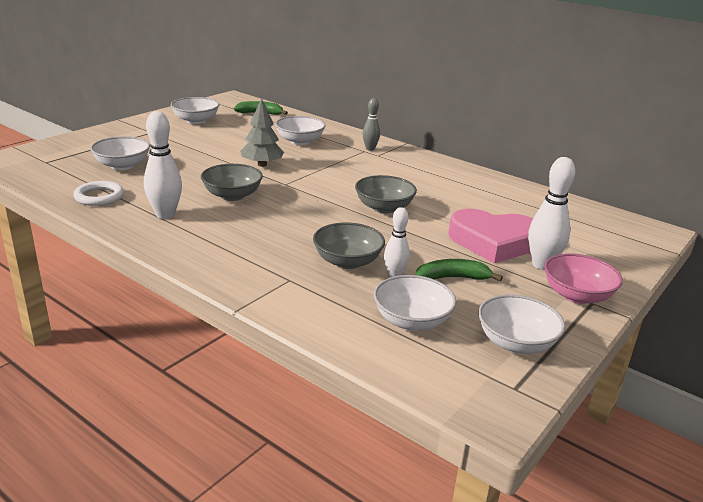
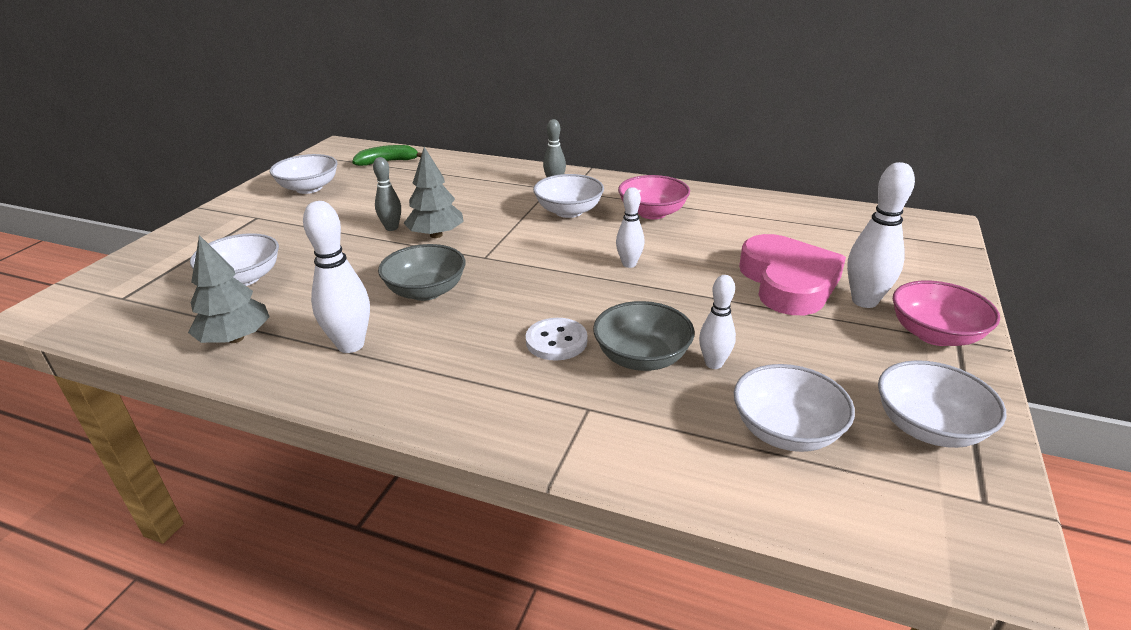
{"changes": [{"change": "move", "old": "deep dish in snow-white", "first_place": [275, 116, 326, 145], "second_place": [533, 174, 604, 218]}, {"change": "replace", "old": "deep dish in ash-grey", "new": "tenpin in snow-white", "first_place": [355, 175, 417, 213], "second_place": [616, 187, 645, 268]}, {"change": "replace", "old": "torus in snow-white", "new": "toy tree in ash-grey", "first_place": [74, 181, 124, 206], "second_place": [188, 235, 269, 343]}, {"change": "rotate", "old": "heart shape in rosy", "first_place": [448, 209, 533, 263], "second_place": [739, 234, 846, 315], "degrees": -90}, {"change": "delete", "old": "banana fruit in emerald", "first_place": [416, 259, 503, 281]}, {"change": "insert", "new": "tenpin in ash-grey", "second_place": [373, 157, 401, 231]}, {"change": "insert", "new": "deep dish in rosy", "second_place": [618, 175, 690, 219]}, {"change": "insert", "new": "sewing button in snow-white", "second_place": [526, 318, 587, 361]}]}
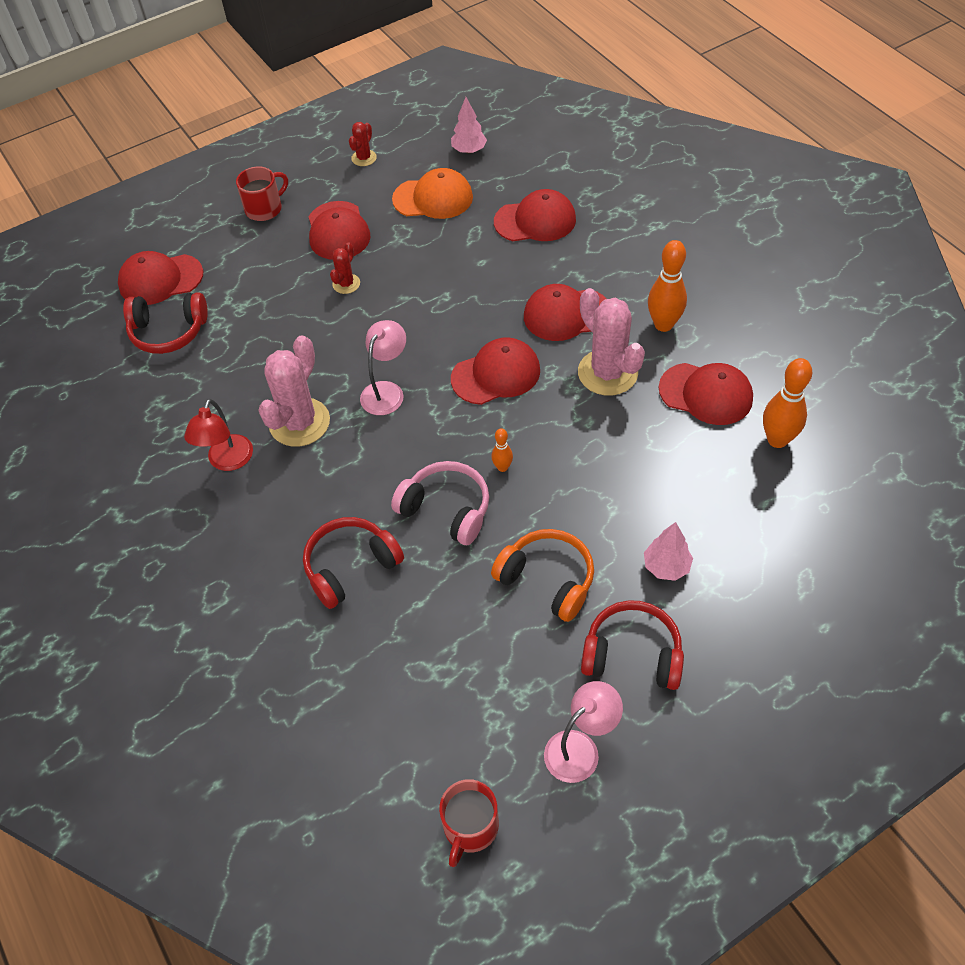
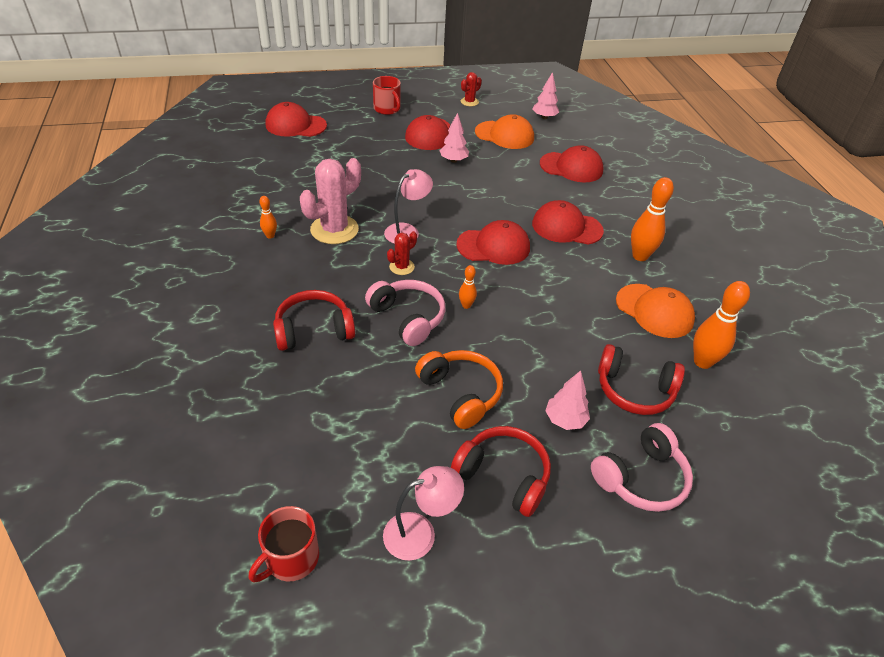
{"changes": [{"change": "rotate", "old": "mug in scarlet", "first_place": [236, 166, 288, 221], "second_place": [373, 76, 401, 115], "degrees": 75}, {"change": "move", "old": "cactus in scarlet", "first_place": [330, 242, 360, 294], "second_place": [387, 231, 417, 275]}, {"change": "delete", "old": "cactus in rosy", "first_place": [578, 288, 645, 396]}, {"change": "move", "old": "headphones in scarlet", "first_place": [123, 292, 208, 354], "second_place": [598, 344, 685, 415]}, {"change": "recolor", "old": "peaked cap in scarlet", "new": "peaked cap in orange-coloured", "first_place": [659, 363, 753, 425], "second_place": [616, 284, 695, 338]}, {"change": "replace", "old": "lamp in scarlet", "new": "tenpin in orange-coloured", "first_place": [184, 399, 253, 471], "second_place": [260, 196, 277, 239]}, {"change": "insert", "new": "toy tree in rosy", "second_place": [440, 113, 469, 163]}, {"change": "insert", "new": "headphones in rosy", "second_place": [591, 423, 693, 512]}]}
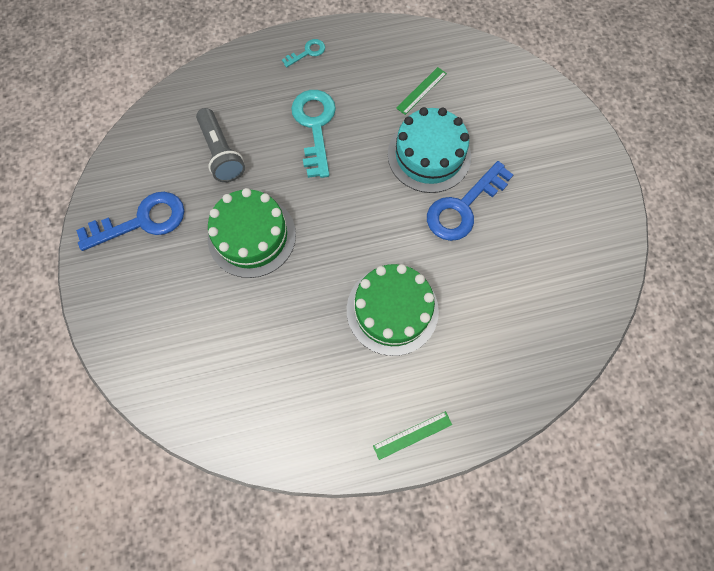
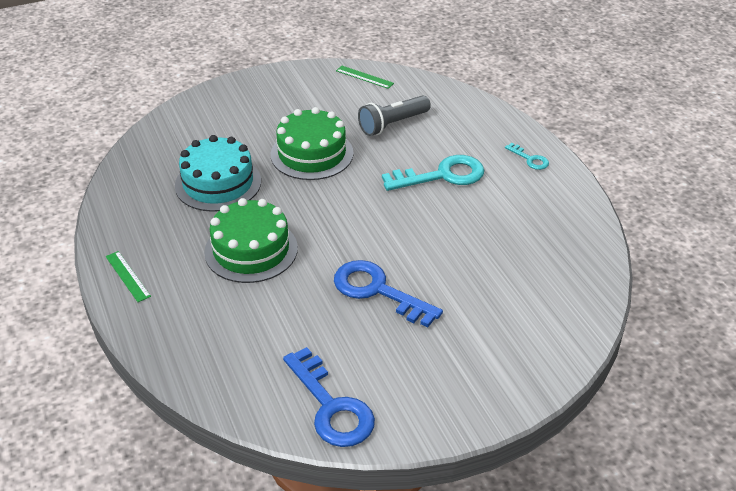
{"changes": [{"change": "move", "old": "straightedge in emerald", "first_place": [396, 67, 447, 115], "second_place": [336, 66, 394, 89]}, {"change": "move", "old": "layer cake in teal", "first_place": [388, 107, 471, 193], "second_place": [175, 135, 261, 212]}, {"change": "move", "old": "door key in blue", "first_place": [76, 192, 184, 251], "second_place": [283, 347, 375, 447]}]}
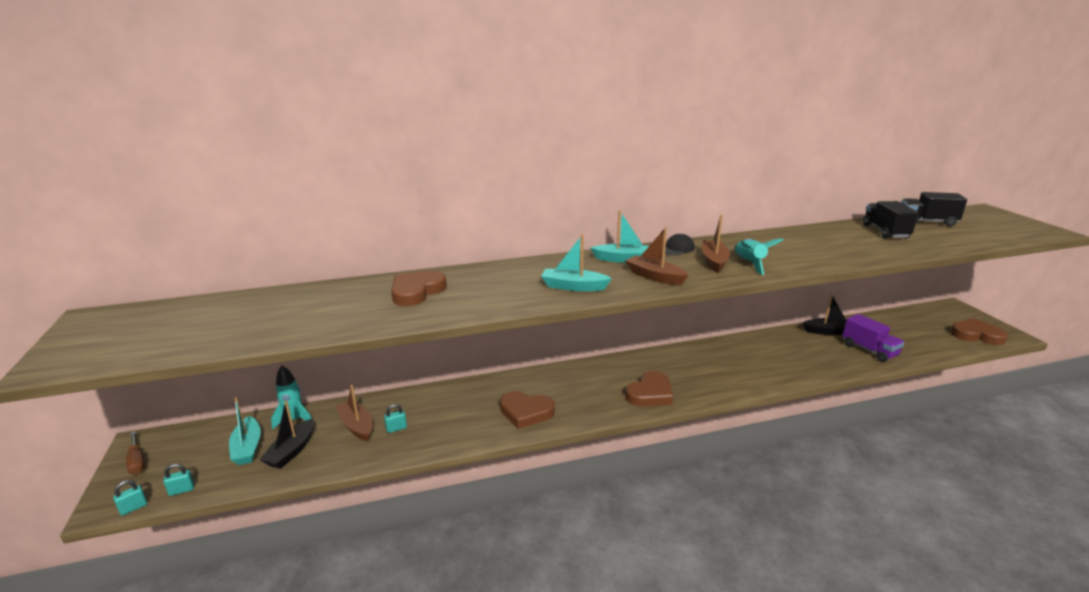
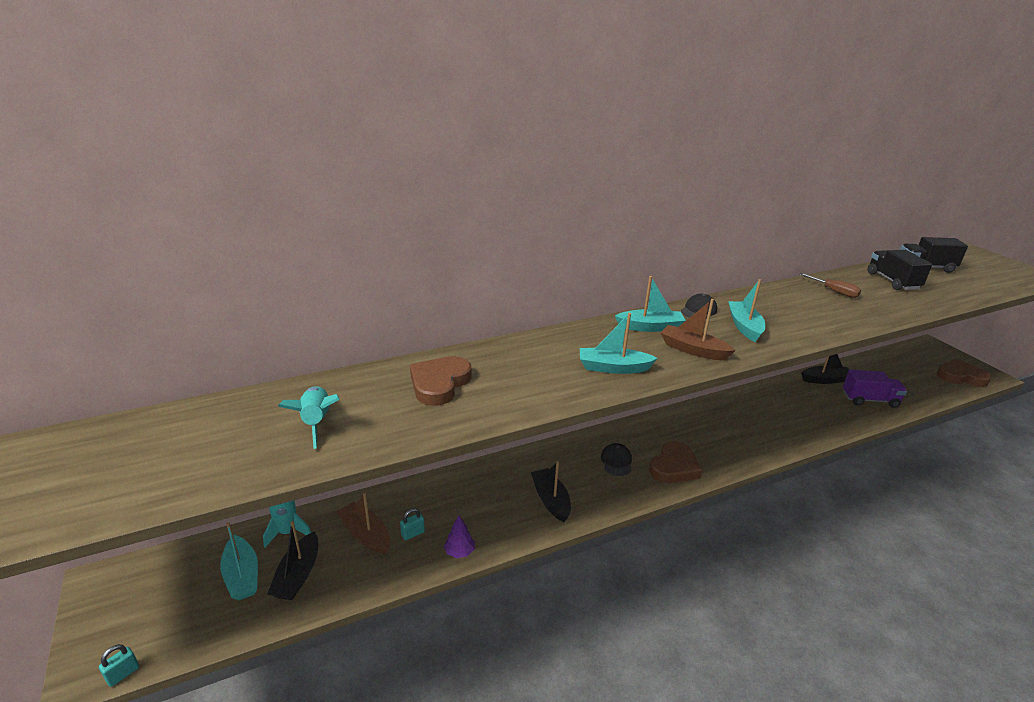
{"changes": [{"change": "recolor", "old": "boat in brown", "new": "boat in teal", "first_place": [702, 215, 730, 273], "second_place": [728, 279, 765, 342]}, {"change": "move", "old": "toy rocket in teal", "first_place": [735, 238, 783, 275], "second_place": [278, 386, 340, 449]}, {"change": "rotate", "old": "lorry in purple", "first_place": [842, 314, 905, 362], "second_place": [843, 370, 907, 408], "degrees": -45}, {"change": "replace", "old": "heart shape in brown", "new": "boat in jet-black", "first_place": [500, 391, 555, 429], "second_place": [531, 461, 571, 522]}, {"change": "move", "old": "flat screwdriver in brown", "first_place": [126, 431, 145, 474], "second_place": [800, 273, 861, 298]}, {"change": "delete", "old": "lock in teal", "first_place": [163, 464, 194, 496]}, {"change": "insert", "new": "peaked cap in jet-black", "second_place": [601, 443, 632, 476]}, {"change": "insert", "new": "toy tree in purple", "second_place": [444, 516, 475, 558]}]}
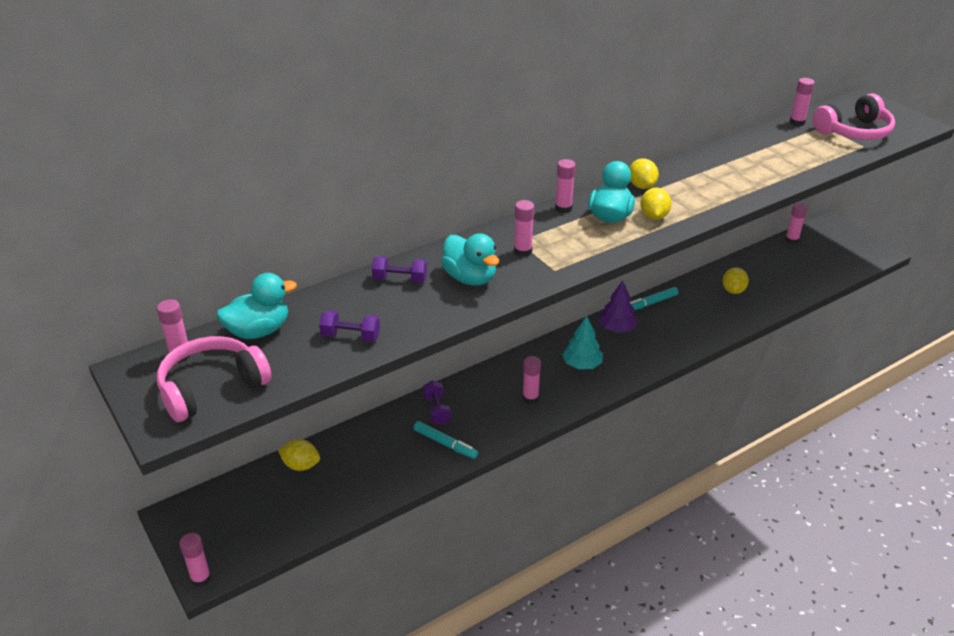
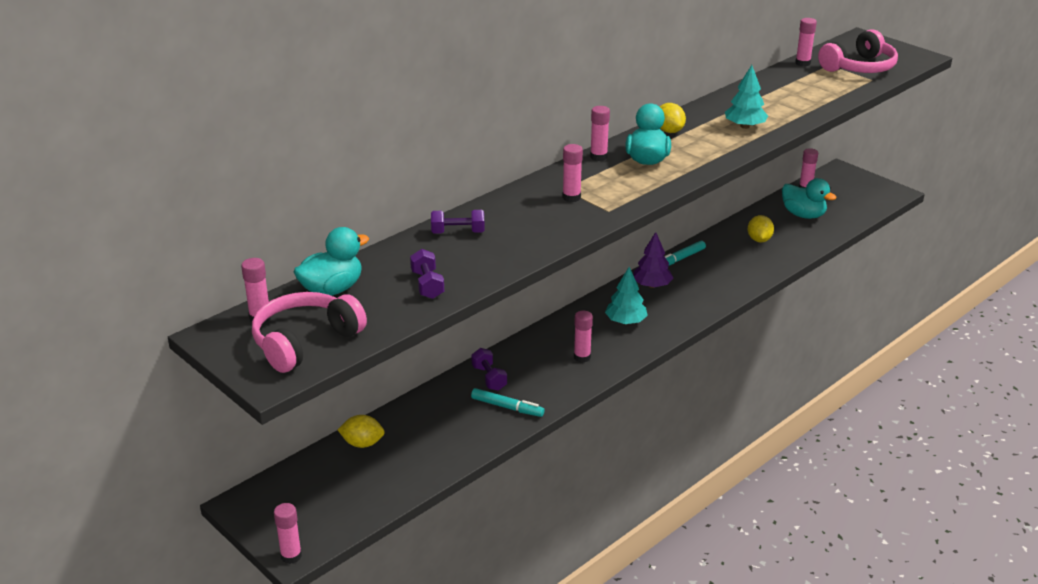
{"changes": [{"change": "delete", "old": "toy lemon in yellow", "first_place": [640, 187, 672, 220]}, {"change": "move", "old": "toy duck in teal", "first_place": [441, 233, 499, 286], "second_place": [782, 178, 836, 219]}, {"change": "rotate", "old": "hand weight in purple", "first_place": [319, 310, 380, 342], "second_place": [410, 249, 444, 299], "degrees": 75}, {"change": "insert", "new": "toy tree in teal", "second_place": [725, 65, 768, 129]}]}
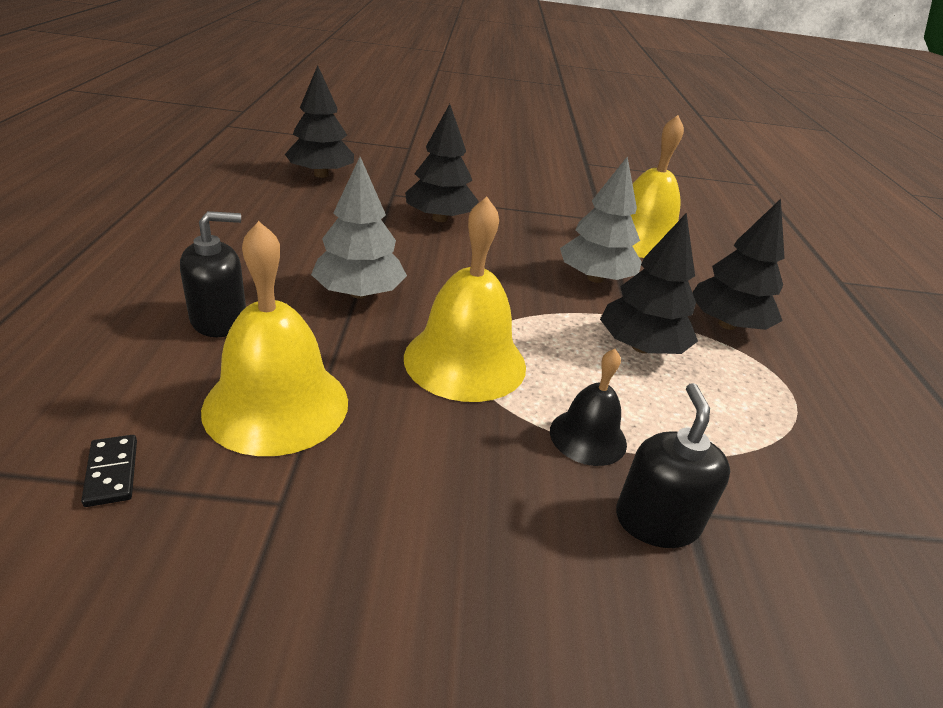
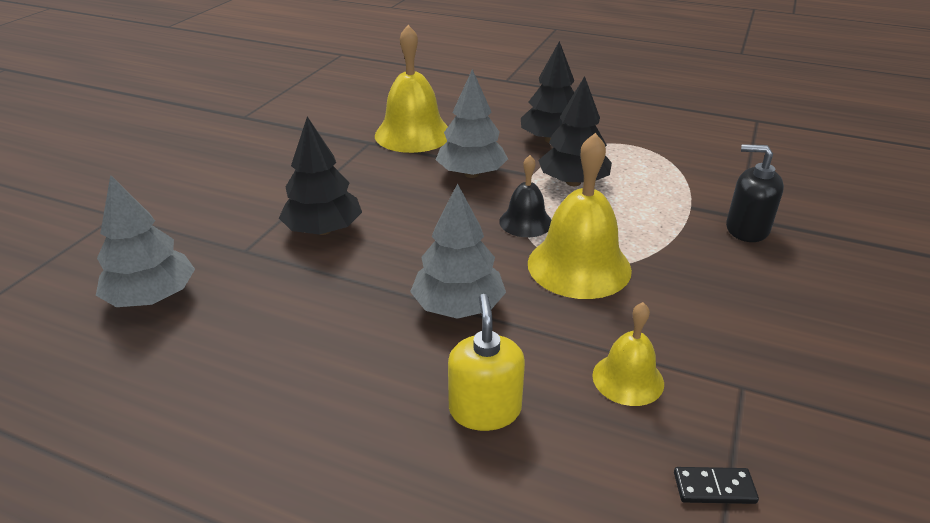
{"changes": [{"change": "recolor", "old": "toy tree in jet-black", "new": "toy tree in ash-grey", "first_place": [285, 65, 354, 178], "second_place": [96, 175, 195, 307]}, {"change": "recolor", "old": "pump bottle in jet-black", "new": "pump bottle in yellow", "first_place": [180, 211, 246, 337], "second_place": [448, 294, 525, 431]}, {"change": "resize", "old": "school bell in yellow", "first_place": [201, 221, 348, 456], "second_place": [592, 302, 664, 406], "factor": 0.56}, {"change": "move", "old": "school bell in jet-black", "first_place": [550, 349, 627, 466], "second_place": [499, 155, 551, 237]}]}
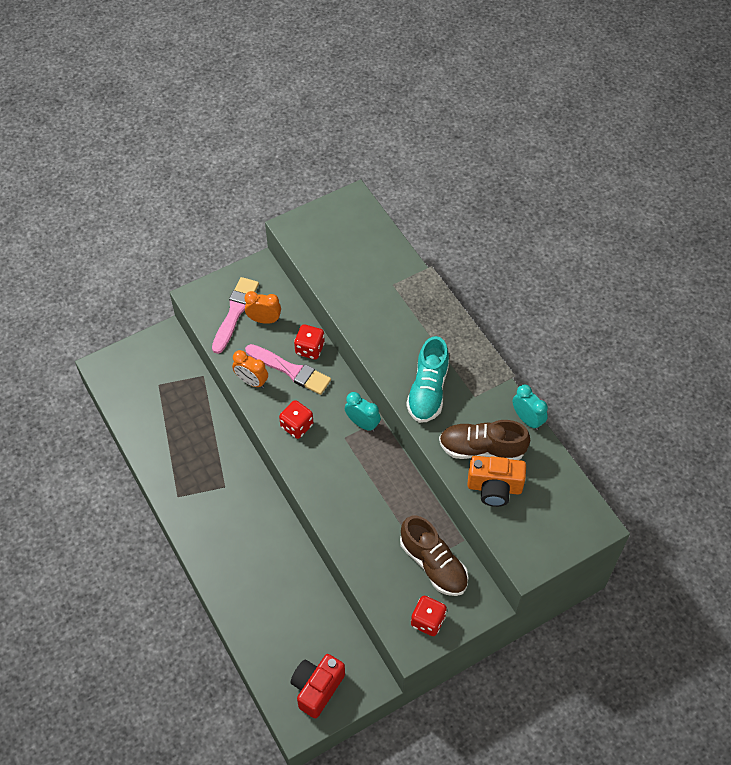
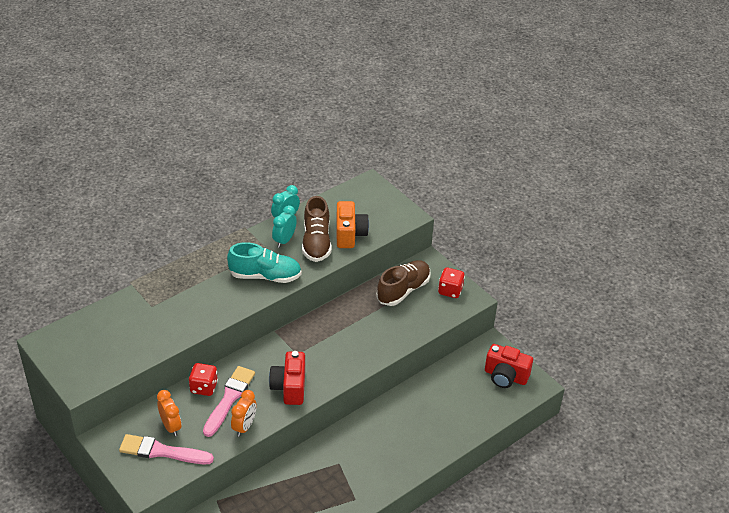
{"changes": [{"change": "rotate", "old": "clock in orange-coloured", "first_place": [245, 291, 281, 324], "second_place": [157, 390, 181, 436], "degrees": 150}, {"change": "move", "old": "clock in teal", "first_place": [345, 392, 381, 432], "second_place": [272, 205, 297, 248]}, {"change": "replace", "old": "die in scarlet", "new": "camera in scarlet", "first_place": [279, 400, 313, 439], "second_place": [269, 351, 305, 405]}]}
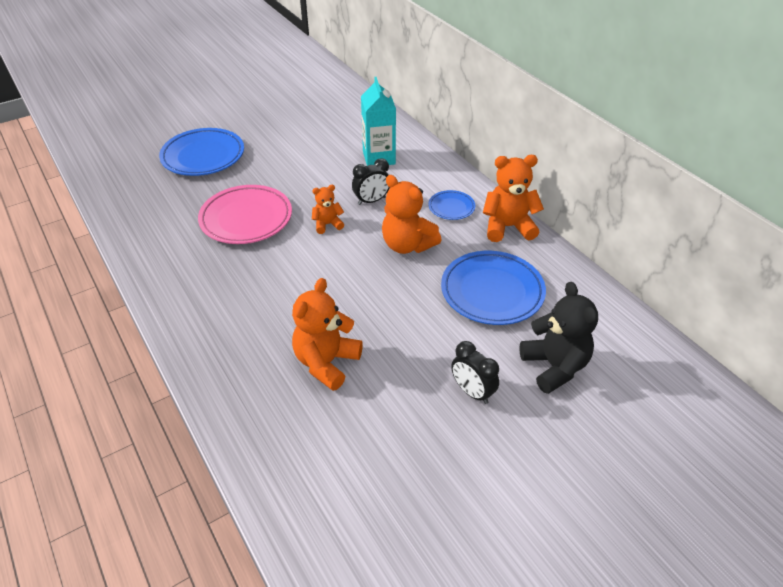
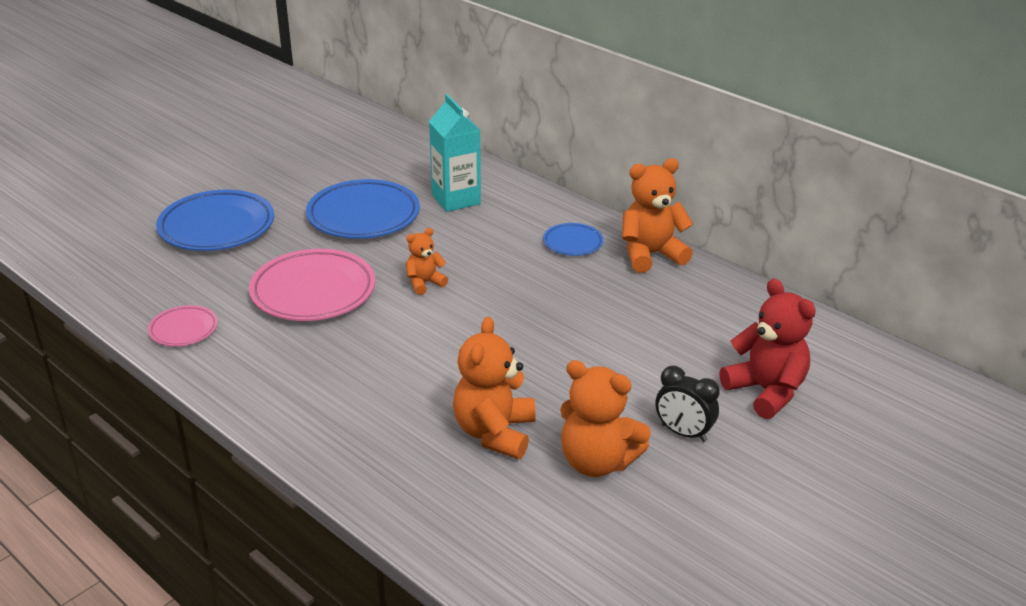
{"changes": [{"change": "delete", "old": "clock in jet-black", "first_place": [352, 158, 390, 205]}, {"change": "move", "old": "teddy bear in orange-coloured", "first_place": [382, 175, 442, 254], "second_place": [560, 360, 651, 477]}, {"change": "move", "old": "plate in blue", "first_place": [441, 251, 546, 325], "second_place": [306, 179, 420, 239]}, {"change": "recolor", "old": "teddy bear in jet-black", "new": "teddy bear in scarlet", "first_place": [519, 282, 598, 394], "second_place": [720, 279, 816, 419]}, {"change": "insert", "new": "plate in rosy", "second_place": [148, 305, 218, 347]}]}
